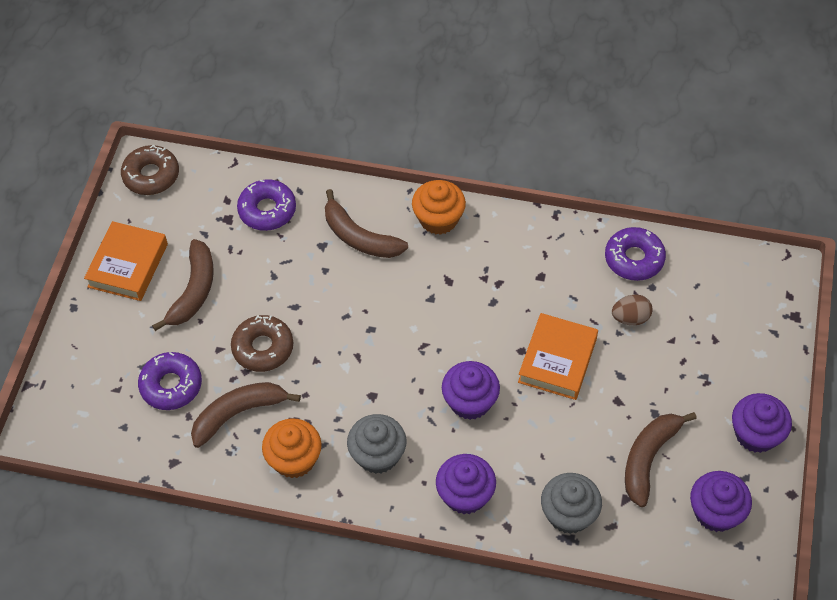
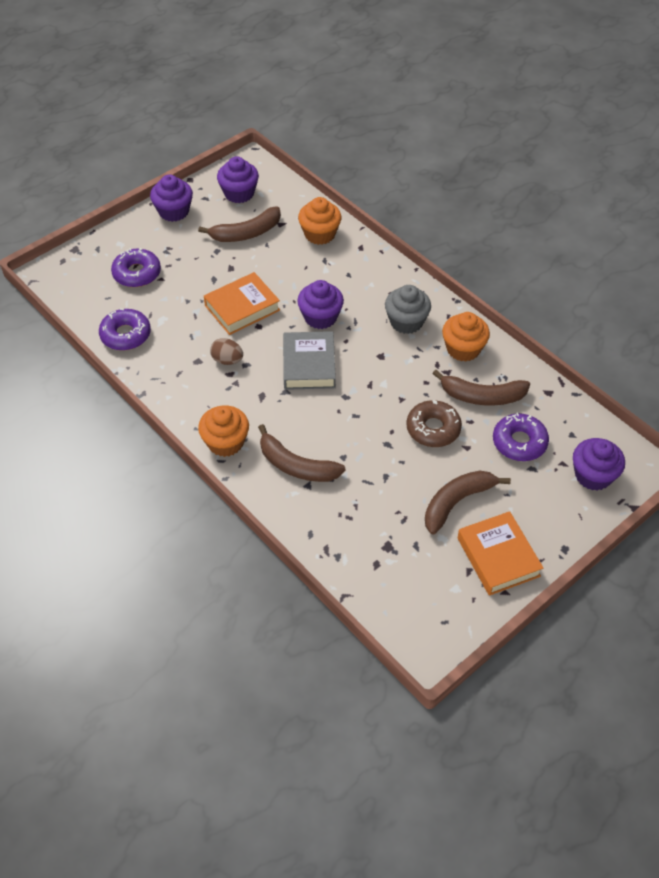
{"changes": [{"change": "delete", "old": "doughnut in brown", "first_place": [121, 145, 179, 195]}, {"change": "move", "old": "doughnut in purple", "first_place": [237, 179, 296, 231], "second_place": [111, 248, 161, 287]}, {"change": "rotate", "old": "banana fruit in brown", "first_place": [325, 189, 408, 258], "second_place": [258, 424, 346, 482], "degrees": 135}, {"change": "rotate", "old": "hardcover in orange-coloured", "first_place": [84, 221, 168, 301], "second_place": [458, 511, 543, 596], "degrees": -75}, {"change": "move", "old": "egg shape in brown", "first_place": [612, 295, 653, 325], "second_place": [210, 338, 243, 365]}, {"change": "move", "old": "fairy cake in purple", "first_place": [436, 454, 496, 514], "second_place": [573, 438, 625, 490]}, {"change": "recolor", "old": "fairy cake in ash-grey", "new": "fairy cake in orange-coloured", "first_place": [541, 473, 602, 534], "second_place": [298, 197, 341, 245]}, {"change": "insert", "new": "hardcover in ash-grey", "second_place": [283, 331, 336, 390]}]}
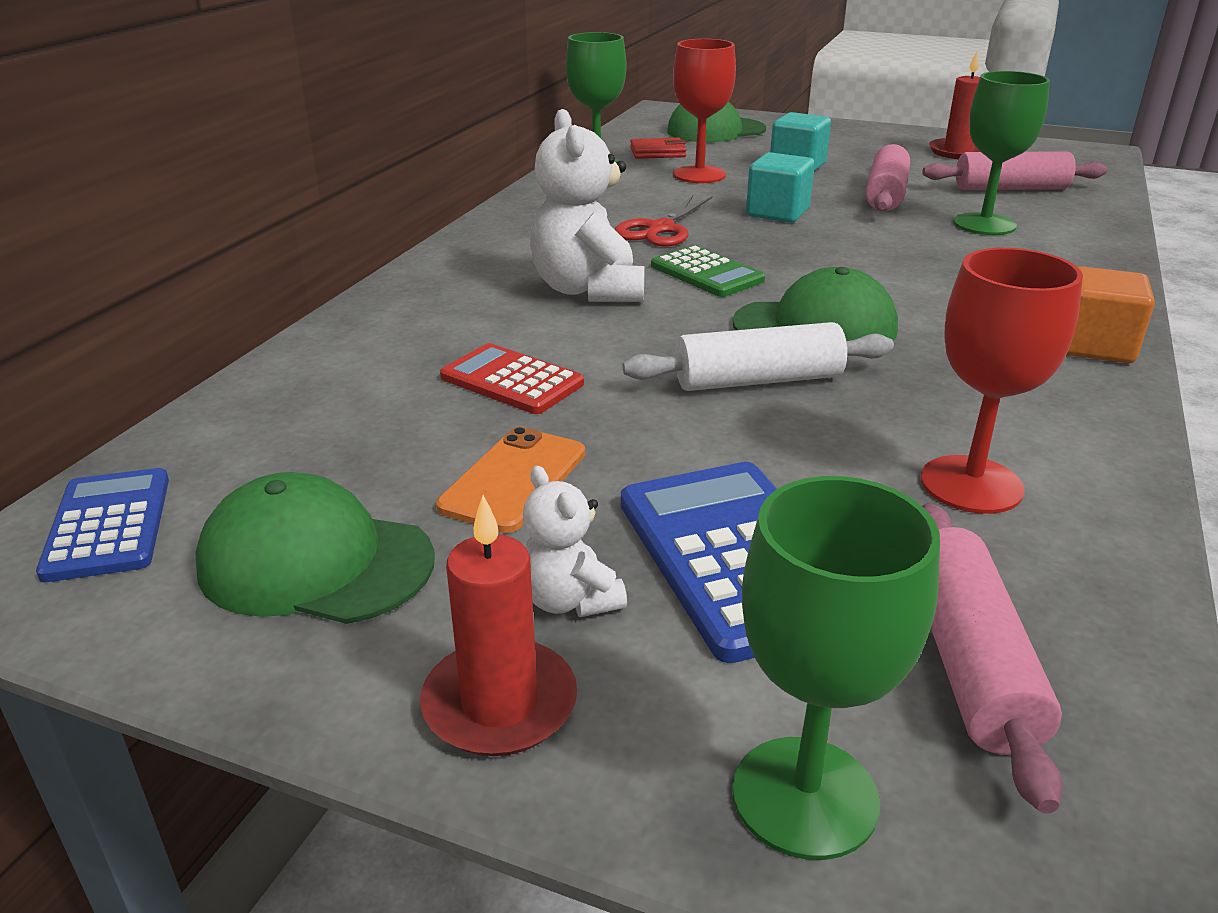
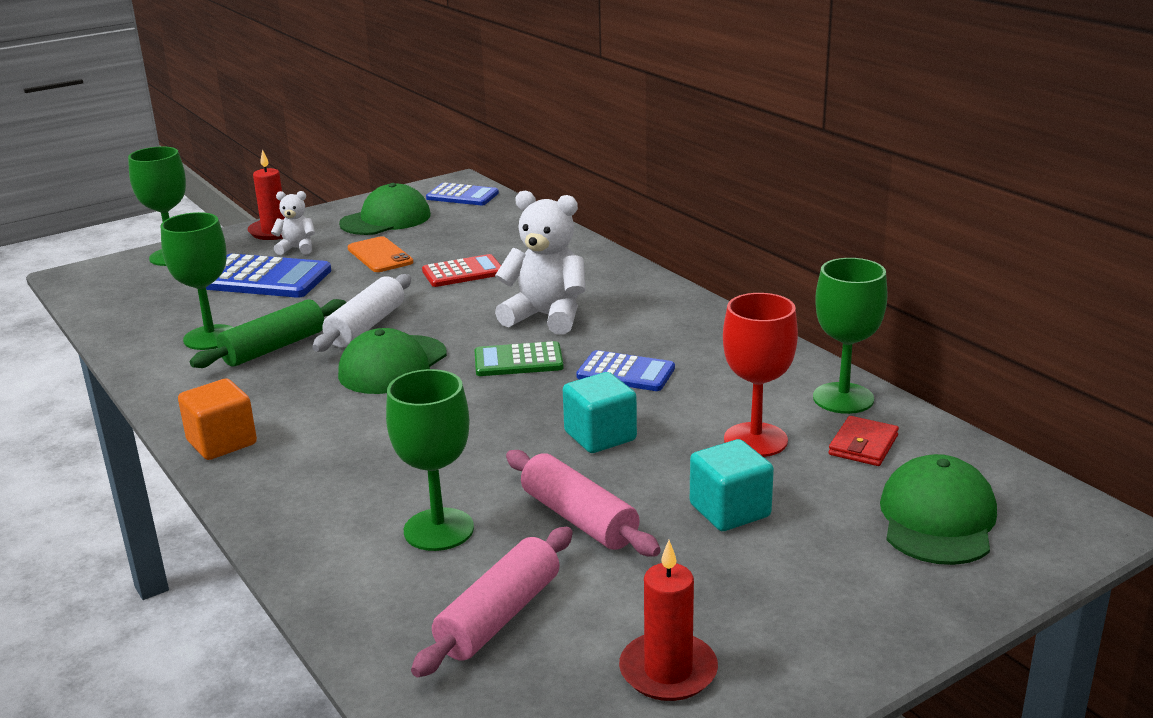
{"changes": [{"change": "replace", "old": "shears in scarlet", "new": "adding machine in blue", "first_place": [615, 196, 712, 247], "second_place": [576, 350, 675, 391]}, {"change": "recolor", "old": "chalice in scarlet", "new": "chalice in emerald", "first_place": [921, 248, 1083, 514], "second_place": [161, 212, 234, 350]}, {"change": "delete", "old": "rolling pin in rosy", "first_place": [922, 503, 1063, 813]}, {"change": "insert", "new": "rolling pin in emerald", "second_place": [190, 299, 346, 368]}]}
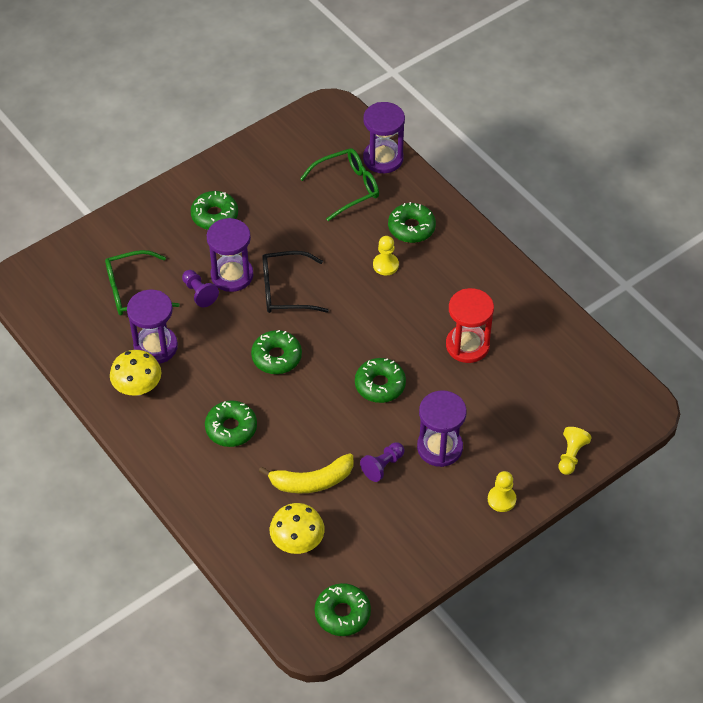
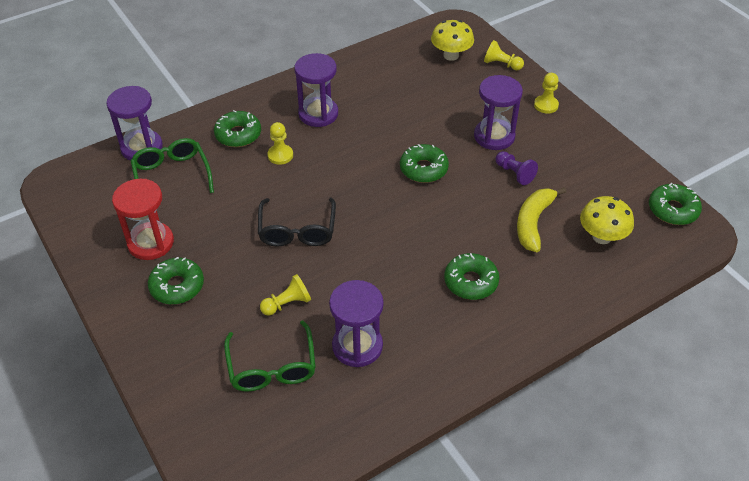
{"changes": [{"change": "move", "old": "hourglass in purple", "first_place": [207, 218, 253, 292], "second_place": [294, 53, 338, 127]}, {"change": "recolor", "old": "chess pawn in purple", "new": "chess pawn in yellow", "first_place": [182, 270, 219, 307], "second_place": [260, 274, 311, 316]}, {"change": "move", "old": "hourglass in scarlet", "first_place": [446, 288, 494, 363], "second_place": [112, 179, 174, 260]}, {"change": "delete", "old": "doughnut in emerald", "first_place": [251, 330, 302, 374]}, {"change": "move", "old": "toadstool in yellow", "first_place": [110, 350, 161, 396], "second_place": [431, 20, 474, 61]}, {"change": "rotate", "old": "banana fruit in yellow", "first_place": [259, 453, 354, 493], "second_place": [517, 187, 566, 253], "degrees": -150}]}
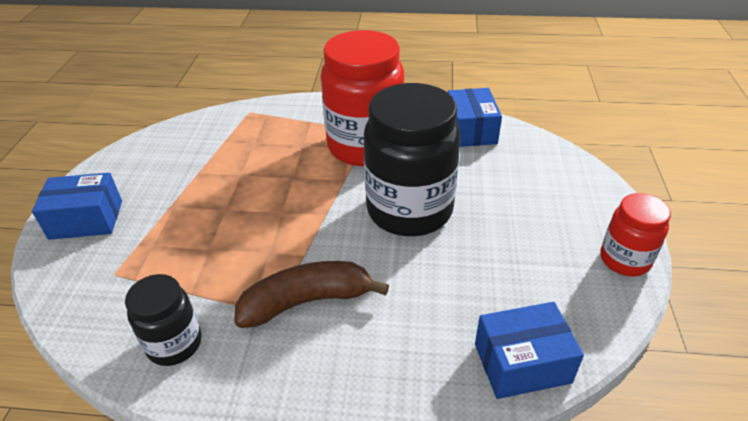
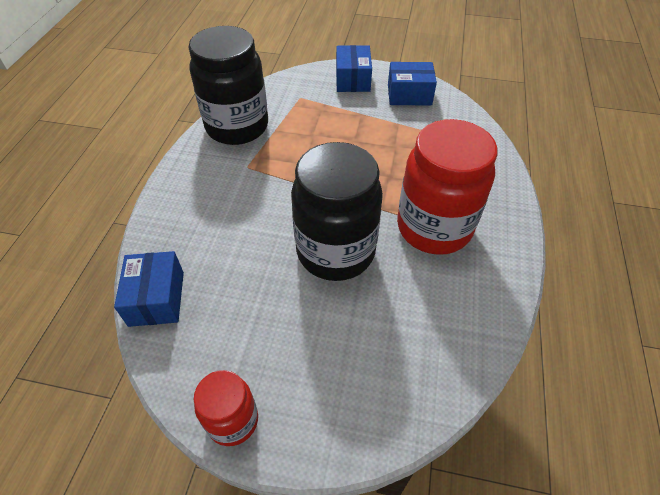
{"changes": [{"change": "move", "old": "parcel in blue", "first_place": [447, 88, 502, 147], "second_place": [388, 62, 437, 106]}, {"change": "delete", "old": "banana fruit in brown", "first_place": [234, 261, 389, 328]}, {"change": "resize", "old": "jam jar in jet-black", "first_place": [125, 274, 202, 366], "second_place": [188, 26, 268, 145], "factor": 1.92}]}
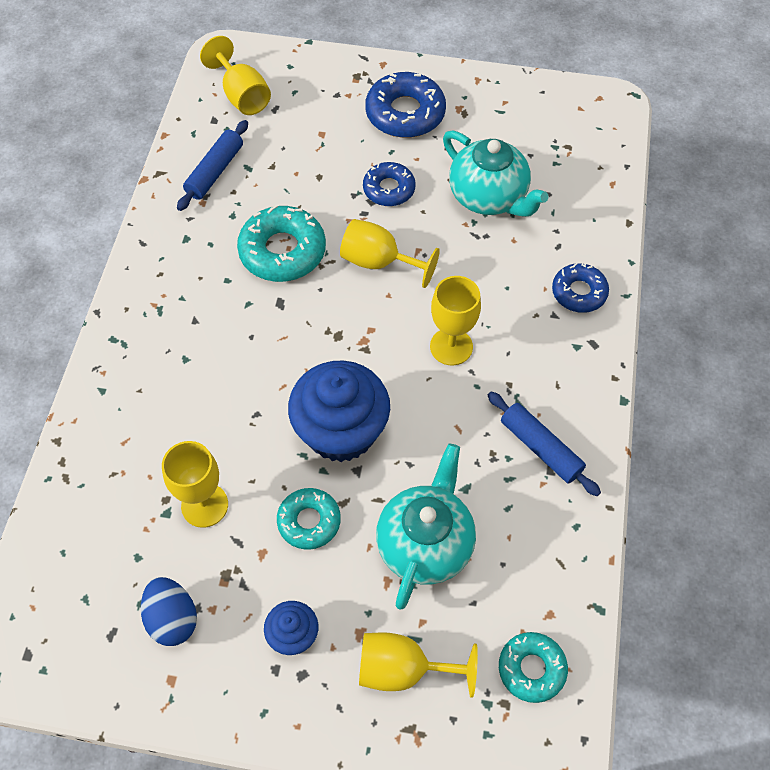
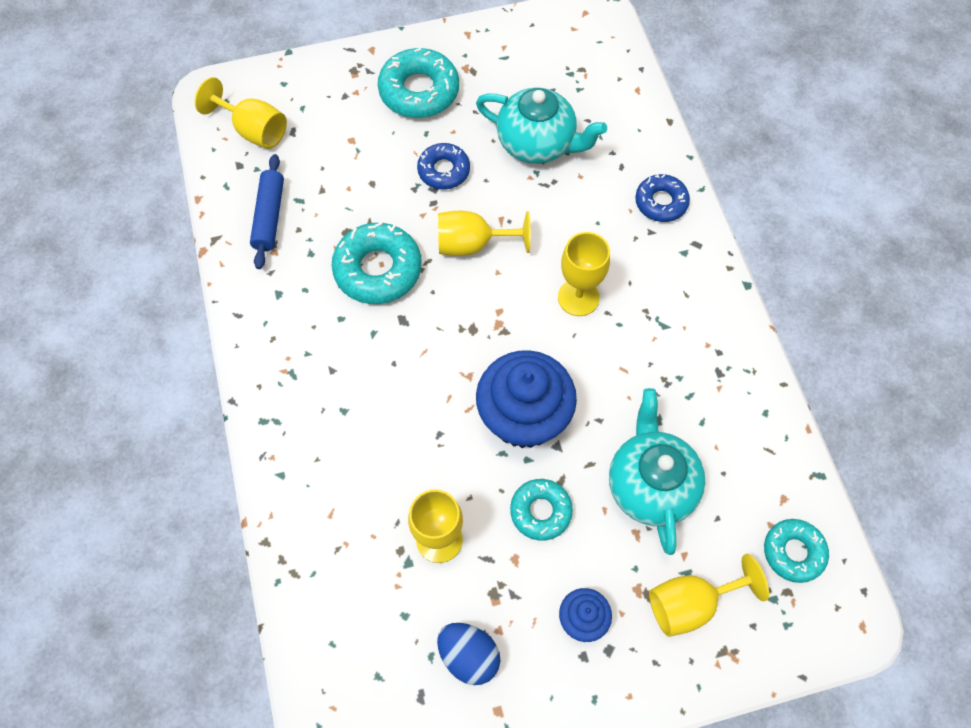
{"changes": [{"change": "recolor", "old": "doughnut in blue", "new": "doughnut in teal", "first_place": [365, 72, 446, 138], "second_place": [378, 48, 459, 118]}, {"change": "delete", "old": "rolling pin in blue", "first_place": [487, 392, 601, 496]}]}
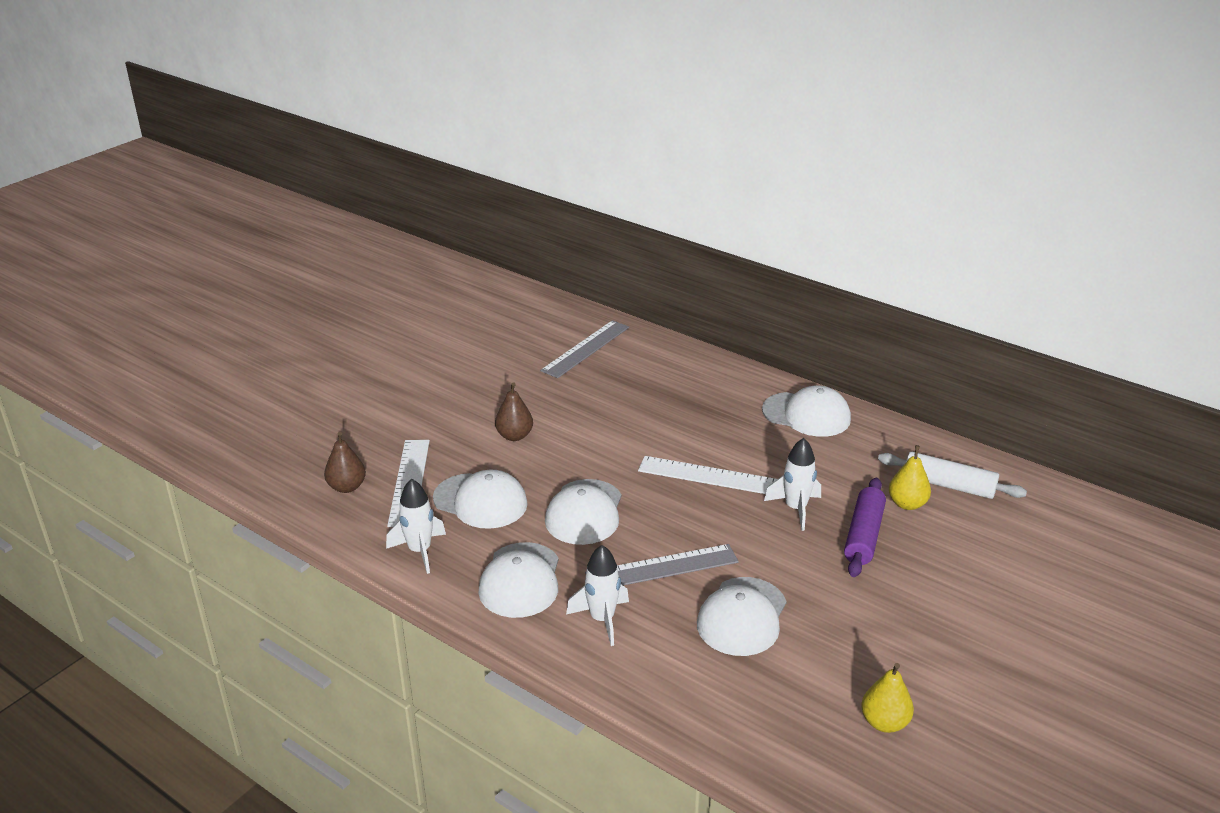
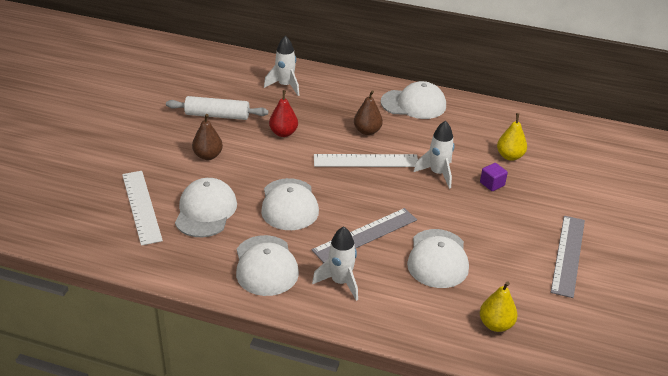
{"changes": [{"change": "move", "old": "straightedge in ash-grey", "first_place": [540, 320, 629, 378], "second_place": [551, 216, 585, 298]}, {"change": "move", "old": "pear fruit in brown", "first_place": [324, 432, 366, 493], "second_place": [354, 90, 383, 135]}, {"change": "move", "old": "rolling pin in snow-white", "first_place": [878, 452, 1027, 499], "second_place": [166, 96, 268, 120]}, {"change": "rotate", "old": "peaked cap in snow-white", "first_place": [433, 470, 528, 529], "second_place": [175, 178, 237, 237], "degrees": -90}, {"change": "replace", "old": "rolling pin in purple", "new": "solid cube in purple", "first_place": [844, 478, 886, 577], "second_place": [480, 163, 508, 191]}, {"change": "move", "old": "toy rocket in snow-white", "first_place": [386, 479, 446, 574], "second_place": [264, 36, 299, 96]}, {"change": "move", "old": "pear fruit in yellow", "first_place": [861, 663, 914, 733], "second_place": [480, 281, 518, 332]}, {"change": "insert", "new": "pear fruit in scarlet", "second_place": [269, 90, 298, 137]}]}
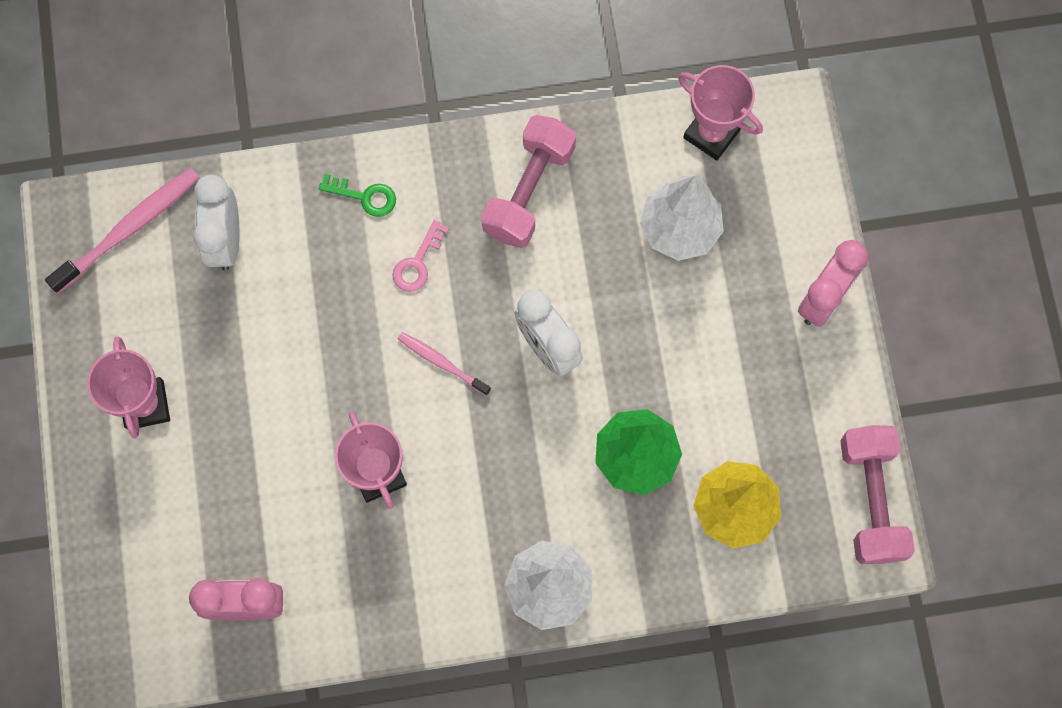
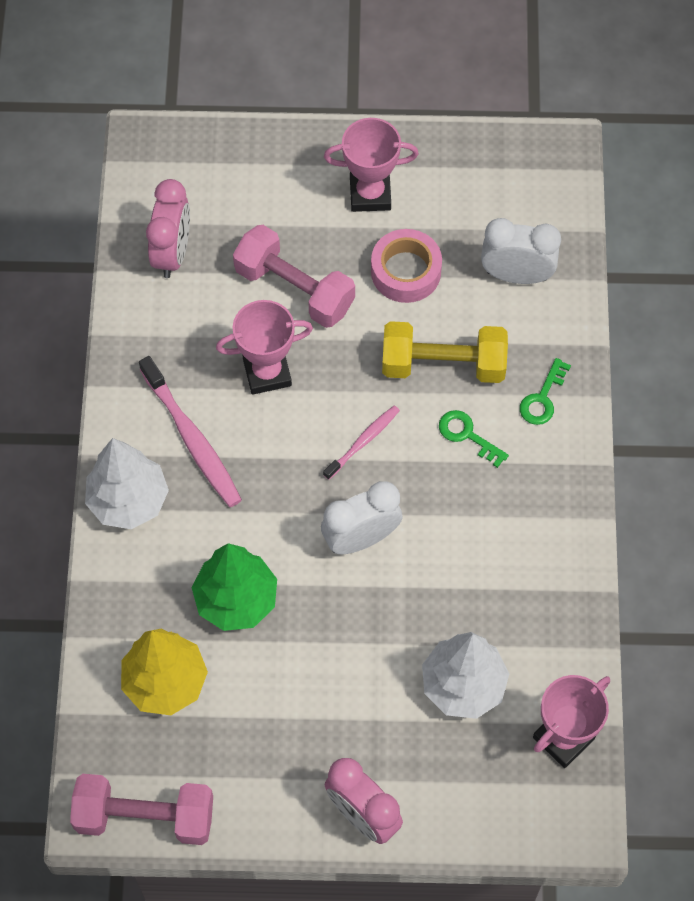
{"changes": [{"change": "move", "old": "hand weight in rosy", "first_place": [481, 115, 576, 248], "second_place": [233, 225, 355, 328]}, {"change": "move", "old": "toothbrush in rosy", "first_place": [45, 168, 200, 294], "second_place": [139, 356, 242, 507]}, {"change": "recolor", "old": "door key in rosy", "new": "door key in emerald", "first_place": [393, 220, 449, 292], "second_place": [439, 410, 509, 468]}, {"change": "insert", "new": "tape in rosy", "second_place": [371, 229, 442, 303]}, {"change": "insert", "new": "hand weight in yellow", "second_place": [382, 321, 508, 383]}]}
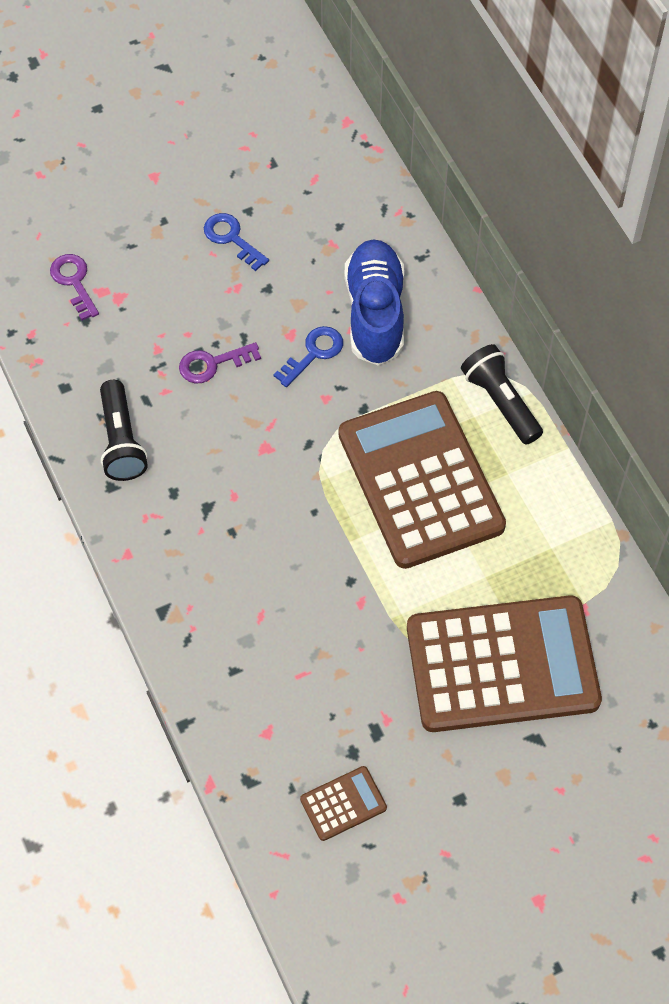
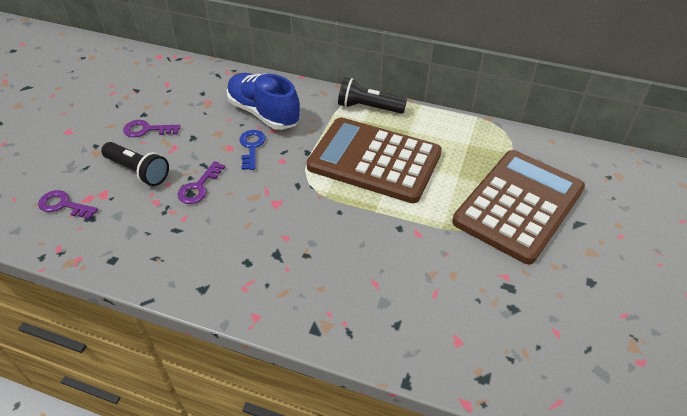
{"changes": [{"change": "recolor", "old": "door key in blue", "new": "door key in purple", "first_place": [204, 213, 269, 271], "second_place": [123, 120, 180, 137]}, {"change": "move", "old": "torch in jet-black", "first_place": [100, 380, 148, 481], "second_place": [101, 142, 169, 186]}, {"change": "delete", "old": "adding machine in brown", "first_place": [300, 766, 387, 841]}]}
